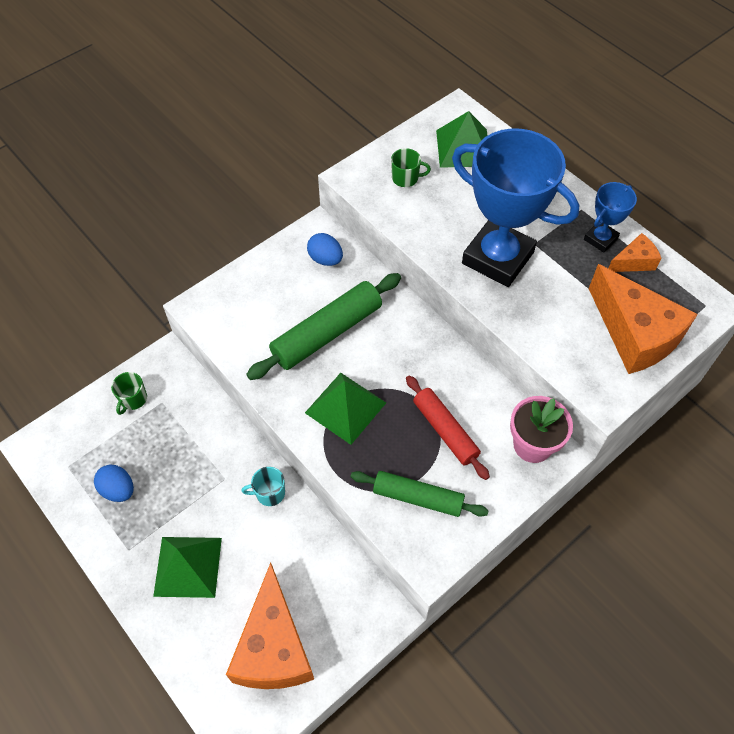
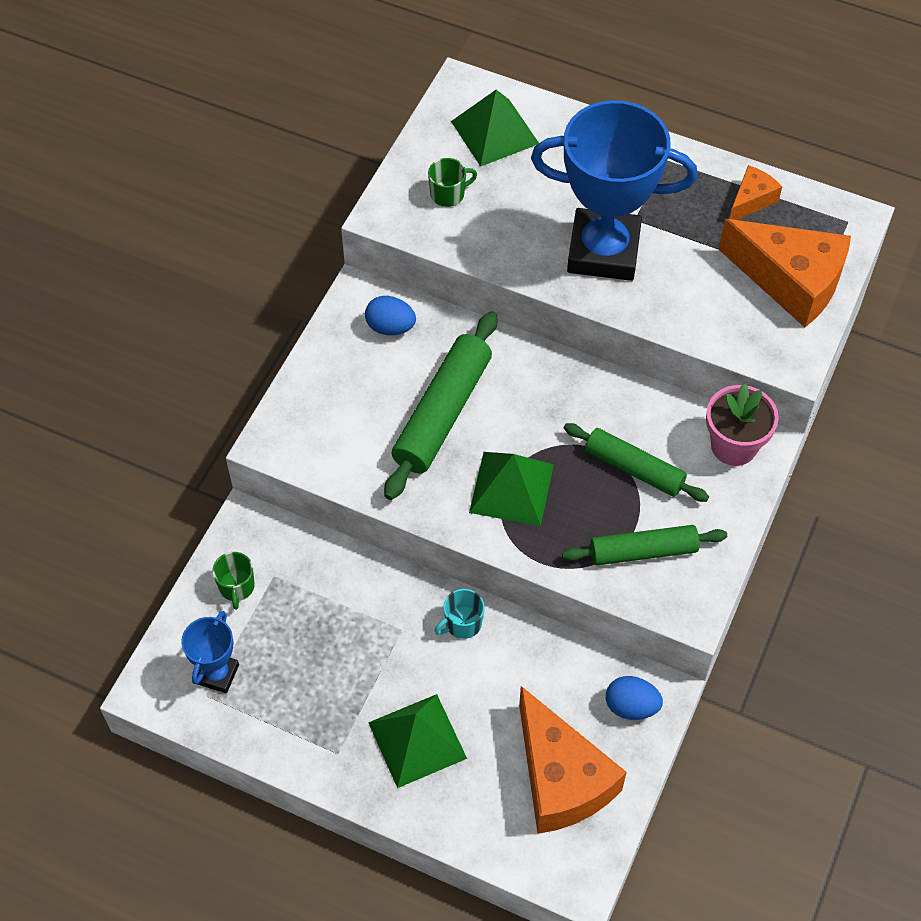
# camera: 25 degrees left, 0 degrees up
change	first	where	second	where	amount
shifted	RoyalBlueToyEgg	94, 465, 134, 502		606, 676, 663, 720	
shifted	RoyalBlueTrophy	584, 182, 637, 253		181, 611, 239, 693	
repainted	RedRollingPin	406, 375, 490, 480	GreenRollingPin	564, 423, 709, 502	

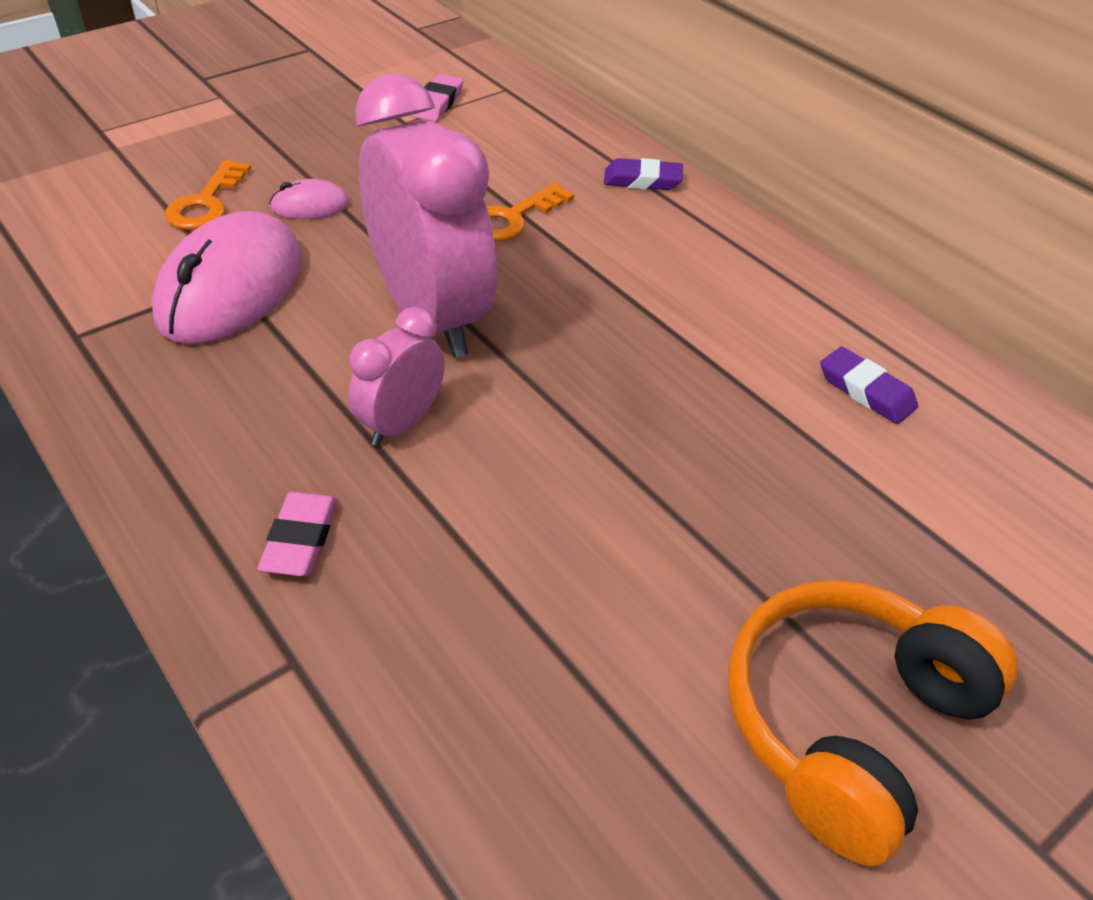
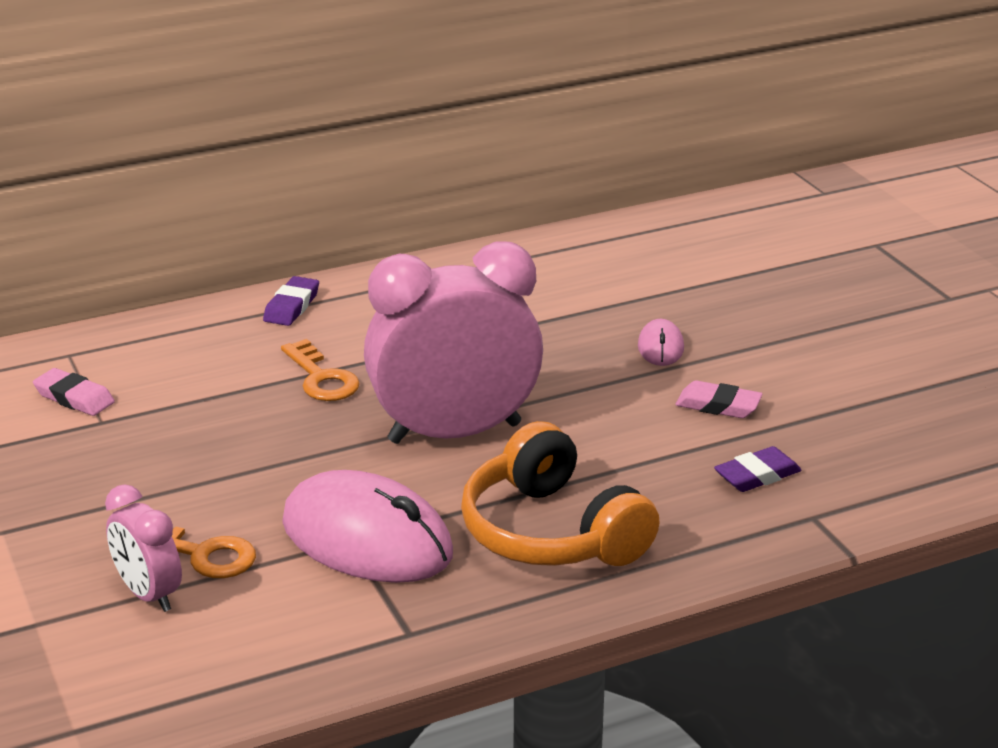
# camera: 75 degrees left, 15 degrees down
change	first	where	second	where	amount
shifted	PinkPencilEraser	258, 492, 338, 576		675, 381, 763, 418	
shifted	PinkComputerMouse	269, 179, 350, 219		638, 319, 684, 366	
shifted	PinkClock	348, 306, 445, 446		105, 484, 182, 612	
shifted	OrangeColouredHeadset	728, 580, 1018, 866		461, 421, 660, 566	
shifted	VioletPencilEraser	820, 346, 918, 424		714, 446, 802, 492	

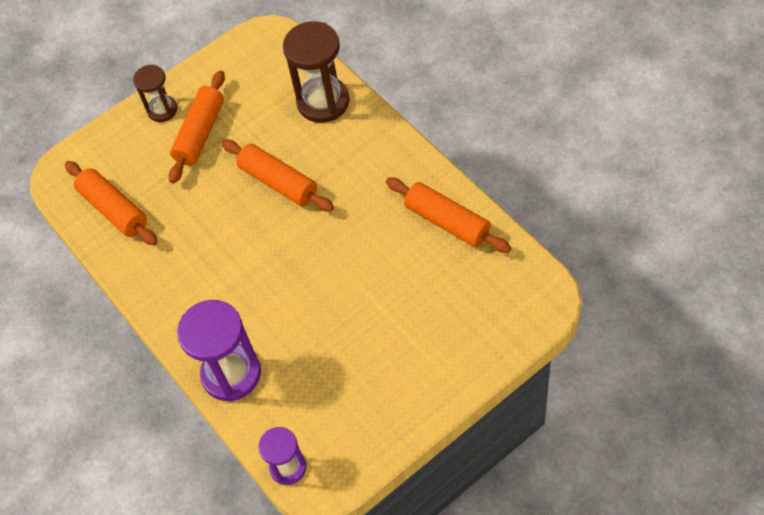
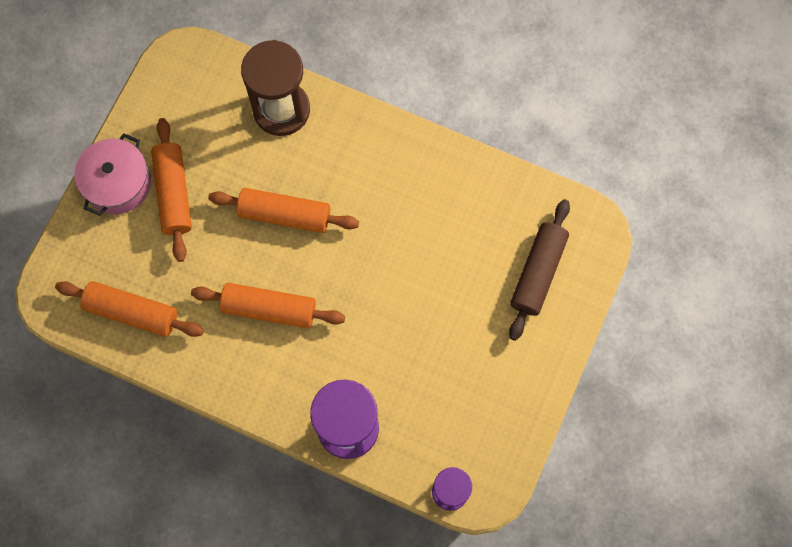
# camera: 35 degrees left, 15 degrees up
change	first	where	second	where	amount
new			BrownRollingPin	509, 199, 570, 341	
shifted	OrangeColouredRollingPin	386, 177, 511, 253		191, 283, 345, 328	
swapped	BrownSandTimer	133, 65, 177, 122	PinkPot	75, 133, 151, 216	

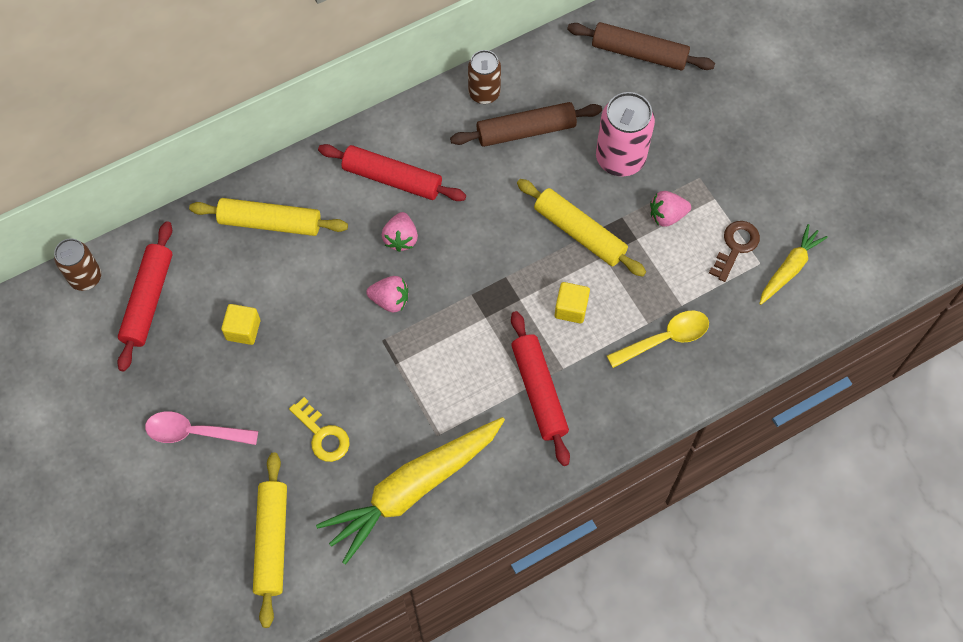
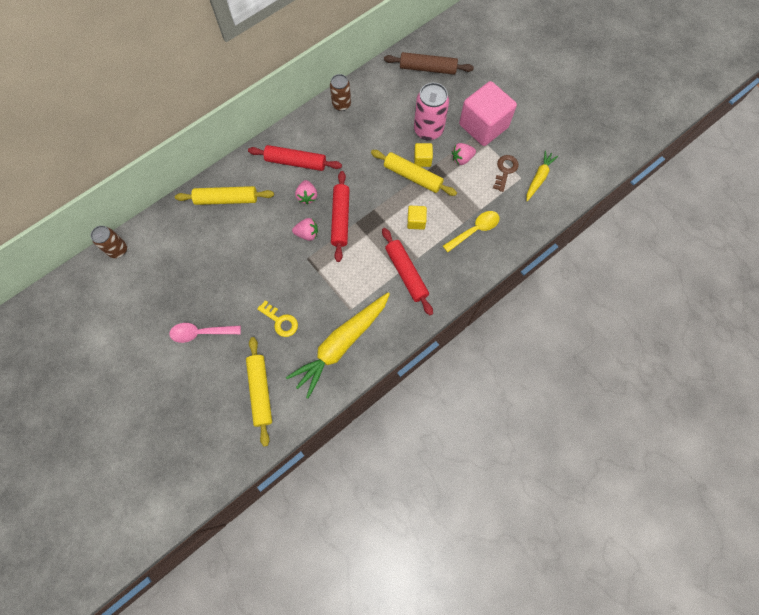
# camera: 10 degrees left, 5 degrees up
change	first	where	second	where	amount
gone	BrownRollingPin	450, 102, 602, 147			
new			PinkCube	459, 81, 517, 146	
shifted	RedRollingPin	117, 221, 172, 372		331, 171, 350, 262	
shifted	GoldenCube	221, 304, 260, 345		414, 143, 433, 167	

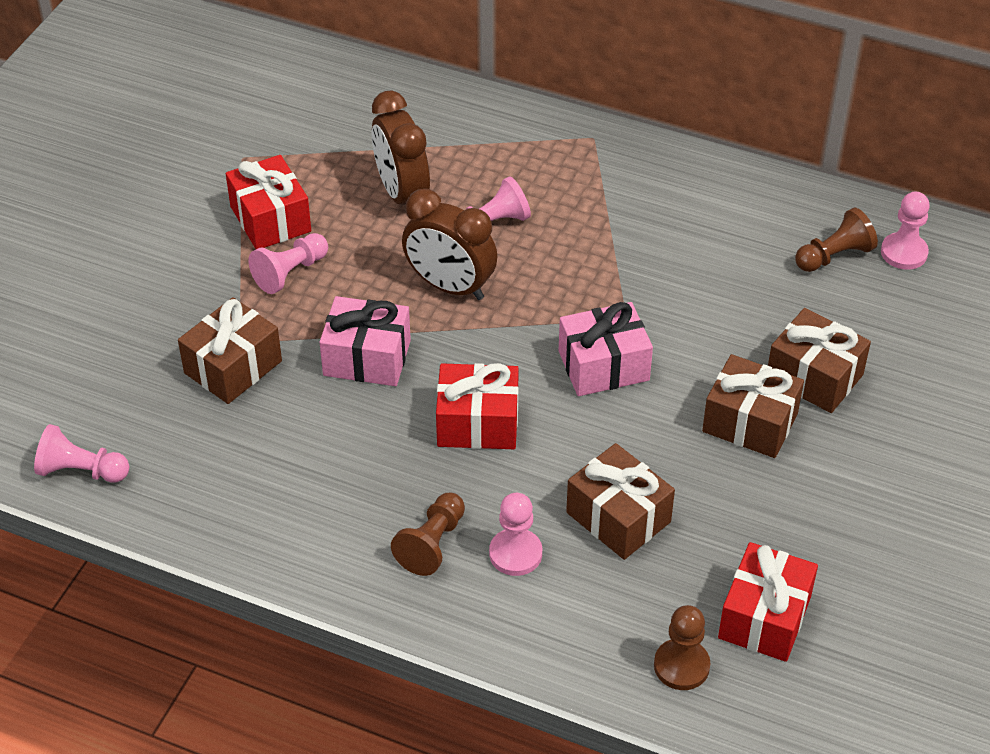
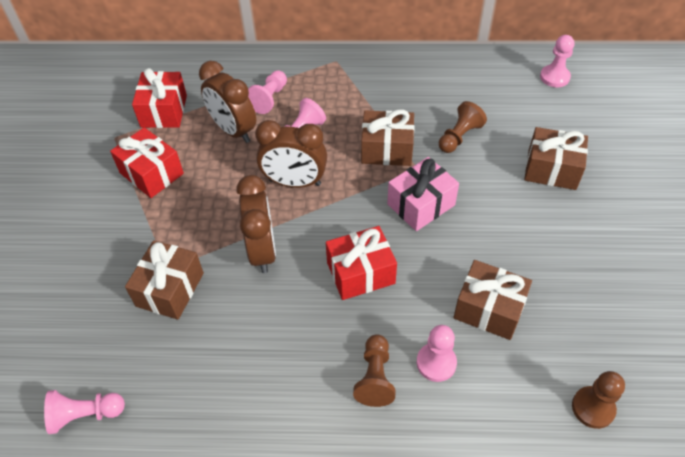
# camera: 20 degrees left, 5 degrees up
change	first	where	second	where	amount
shifted	PinkPawn	248, 233, 328, 294		248, 70, 287, 114	
shifted	BrownWrappedGift	702, 354, 804, 458		361, 109, 415, 166	
shifted	RedWrappedGift	718, 542, 818, 662		132, 68, 187, 128	
shifted	BrownPawn	795, 208, 878, 272		439, 101, 487, 153	
swapped	PinkWrappedGift	320, 296, 411, 386	BrownClock	236, 175, 276, 273	

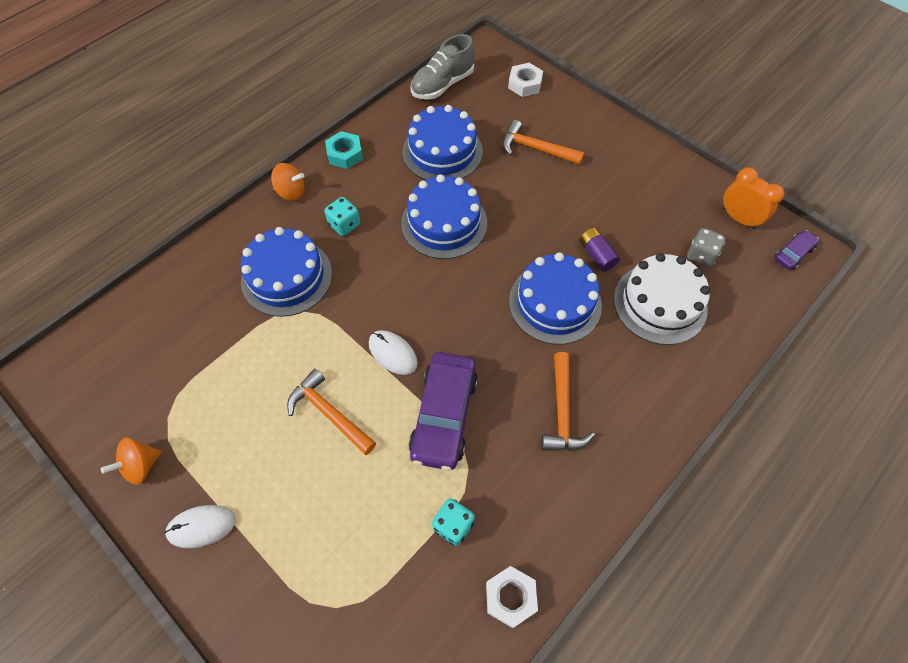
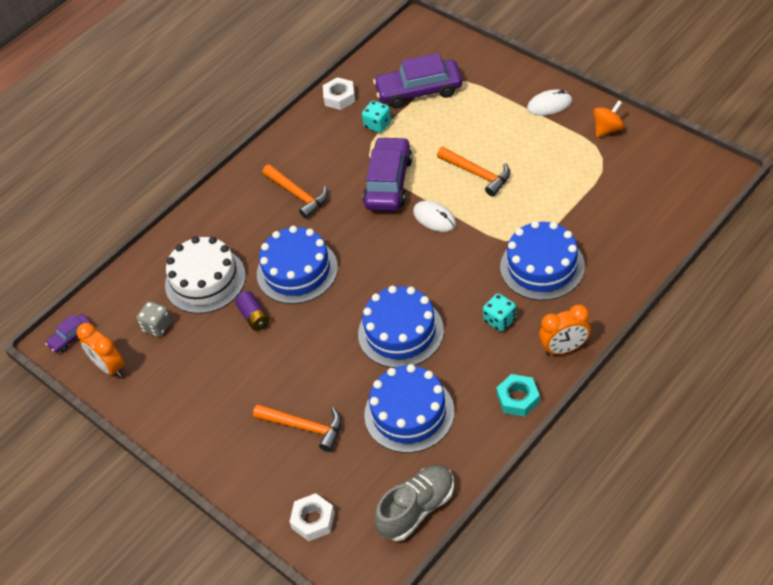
# camera: 175 degrees left, 10 degrees down
change	first	where	second	where	amount
new			VioletAutomobile	373, 53, 462, 108	
swapped	OrangeColouredSpinningTop	271, 163, 304, 201	OrangeColouredClock	539, 304, 591, 355	
rotated	OrangeColouredHammer	541, 352, 595, 451		262, 164, 328, 219	135 degrees clockwise

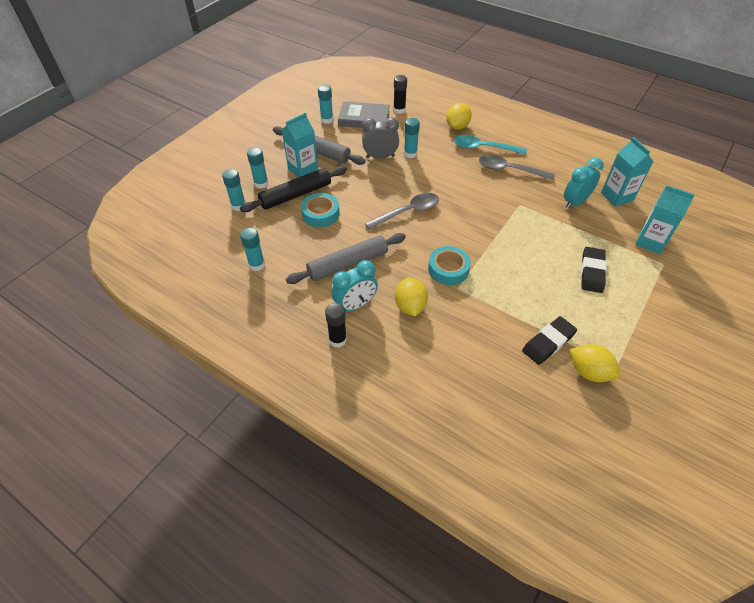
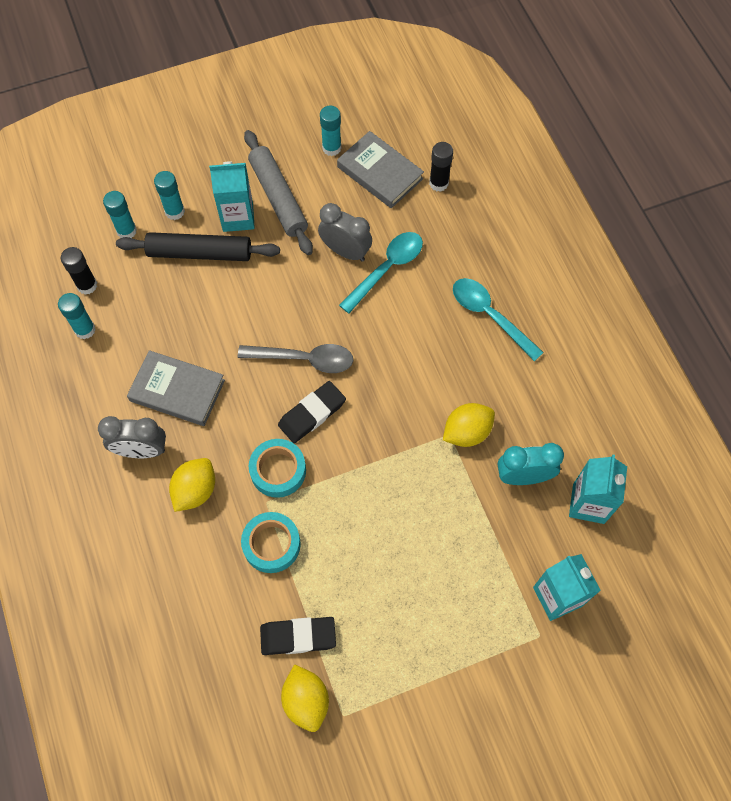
# camera: 35 degrees right, 15 degrees up
change	first	where	second	where	amount
gone	GreyTeaspoon	479, 155, 555, 180			
shifted	AquaStickyTape	301, 193, 340, 227		241, 512, 301, 573	
shifted	BlackStickOfGlue	325, 303, 347, 347		61, 247, 97, 295	
shifted	GoldenLemon	446, 103, 472, 130		443, 403, 495, 447	
shifted	BlackPencilEraser	581, 247, 607, 293		278, 381, 346, 443	
swapped	GreyRollingPin	286, 233, 406, 284	GreyHardcover	127, 350, 225, 426	
swapped	AquaStickOfGlue	404, 118, 420, 158	AquaTeaspoon	339, 232, 423, 313	
repainted	AquaClock	331, 260, 378, 311	GreyClock	98, 416, 166, 458	

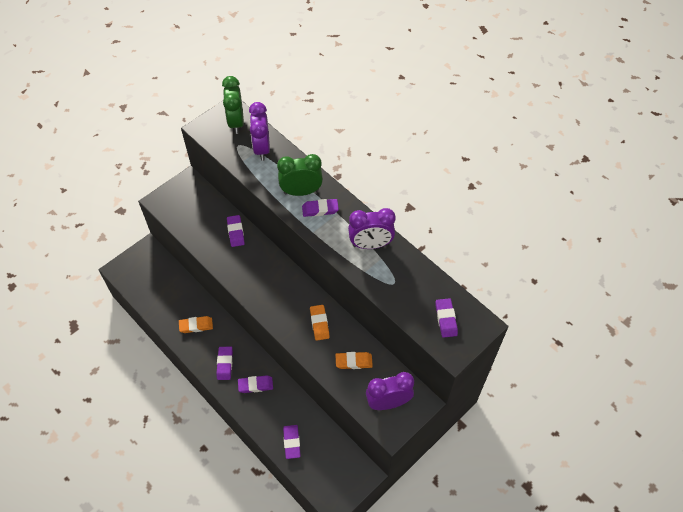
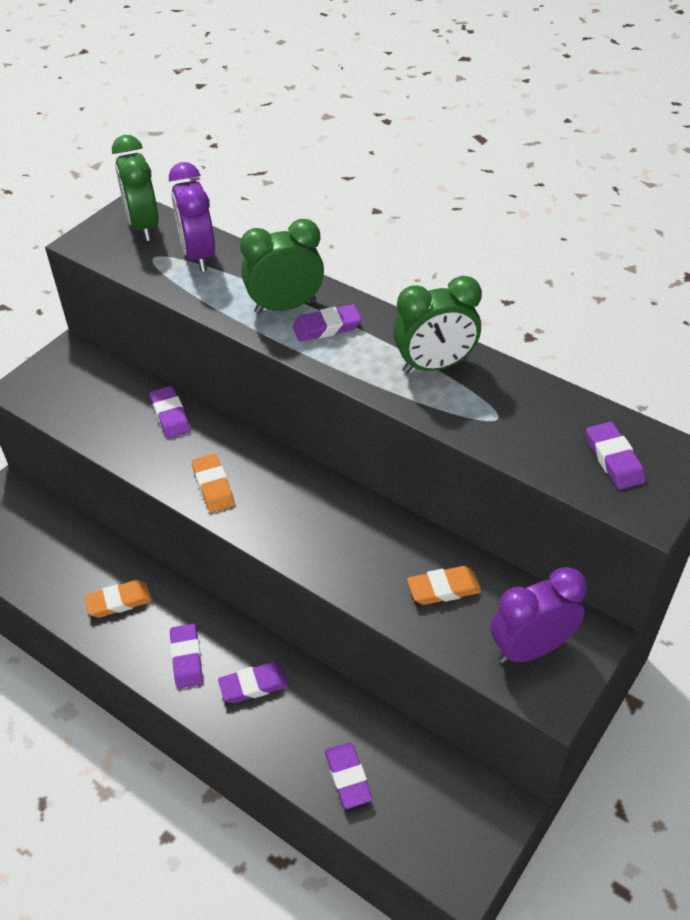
# camera: 10 degrees left, 10 degrees down
change	first	where	second	where	amount
shifted	OrangeColouredPencilEraser	310, 305, 330, 341		192, 454, 235, 513	
repainted	VioletClock	348, 208, 396, 249	GreenClock	393, 276, 482, 373	

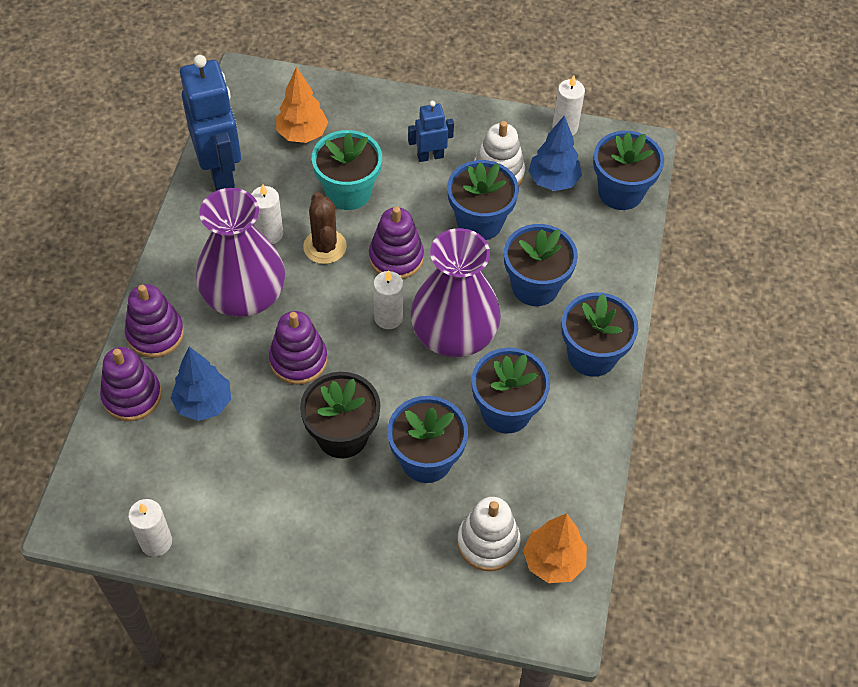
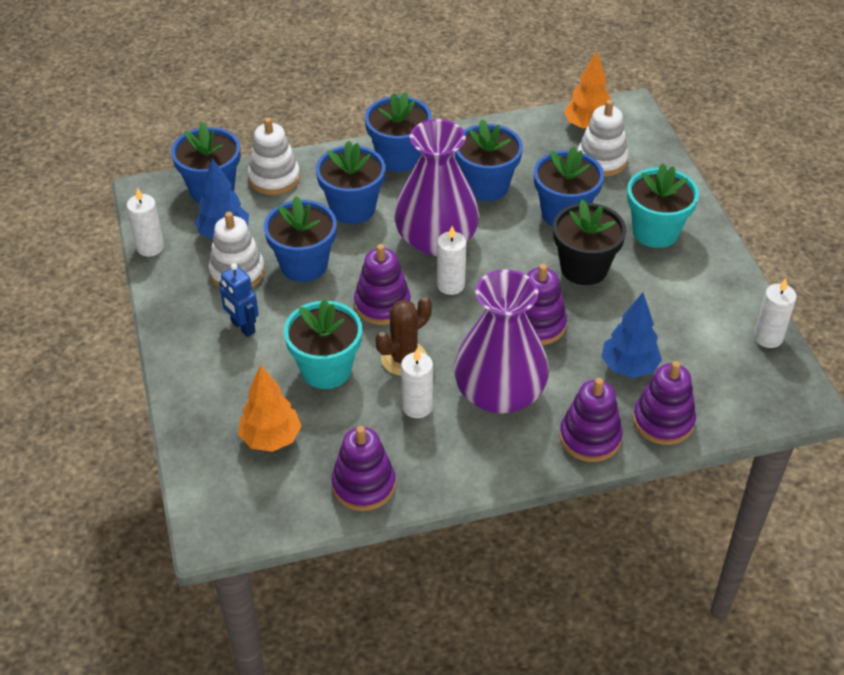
# camera: 115 degrees left, 10 degrees down
change	first	where	second	where	amount
new			WhiteRingStacker	248, 118, 300, 195	
new			AquaPottedPlant	627, 163, 699, 248	
swapped	RoyalBlueRobotFigure	180, 55, 241, 191	VioletRingStacker	331, 426, 396, 511	

